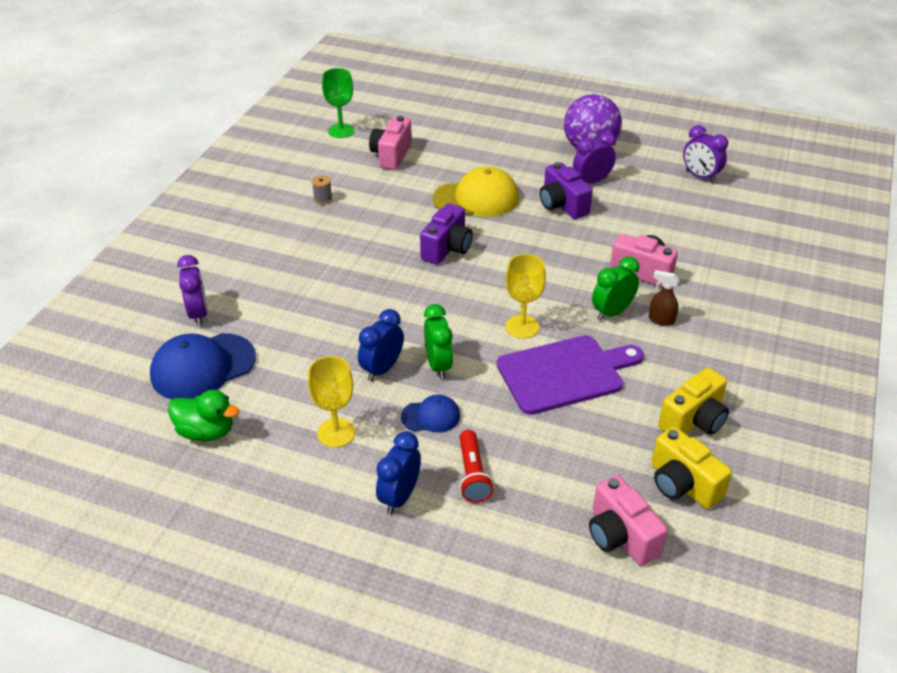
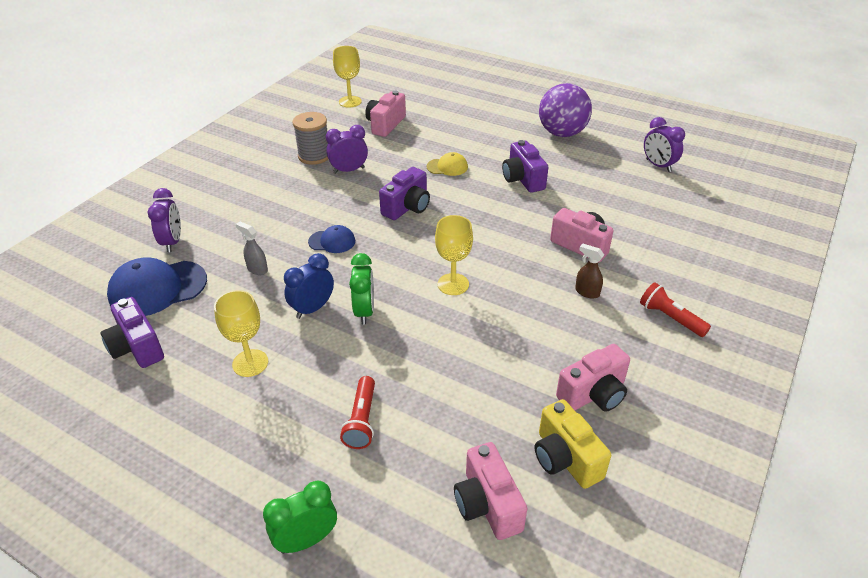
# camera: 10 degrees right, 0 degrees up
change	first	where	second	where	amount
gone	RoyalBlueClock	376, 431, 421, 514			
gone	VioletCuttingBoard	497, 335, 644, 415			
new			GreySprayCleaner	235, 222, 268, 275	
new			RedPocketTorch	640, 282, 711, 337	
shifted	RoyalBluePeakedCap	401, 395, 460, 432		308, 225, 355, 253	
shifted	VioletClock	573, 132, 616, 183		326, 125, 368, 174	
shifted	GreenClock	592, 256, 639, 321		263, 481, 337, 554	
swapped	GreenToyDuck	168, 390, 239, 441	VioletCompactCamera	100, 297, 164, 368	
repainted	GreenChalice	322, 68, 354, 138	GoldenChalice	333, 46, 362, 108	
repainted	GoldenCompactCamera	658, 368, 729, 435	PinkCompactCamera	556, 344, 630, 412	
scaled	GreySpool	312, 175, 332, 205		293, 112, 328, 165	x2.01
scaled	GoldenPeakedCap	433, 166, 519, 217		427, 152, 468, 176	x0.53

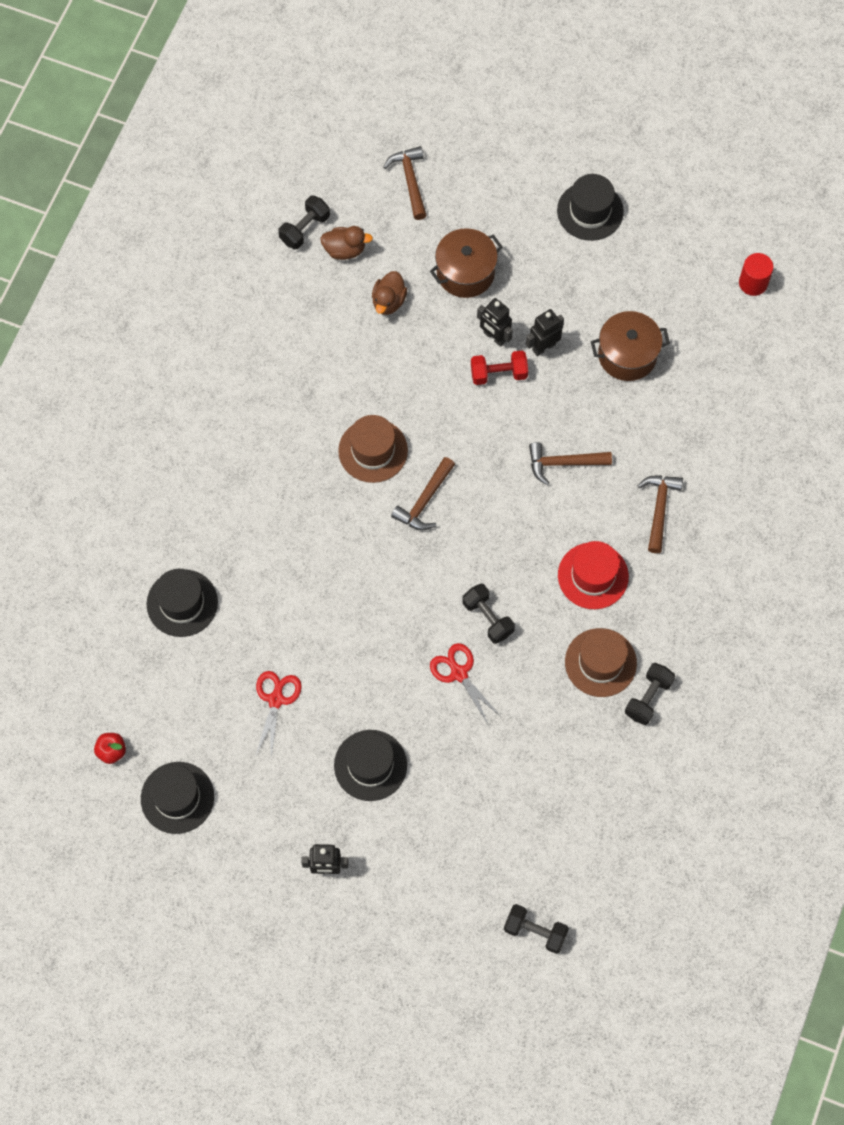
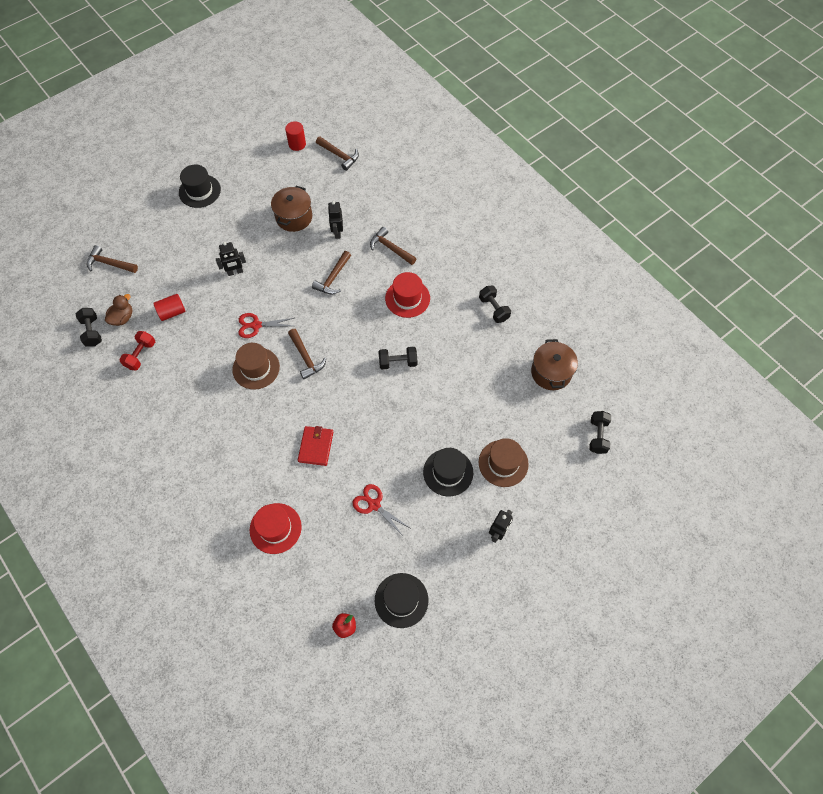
# camera: 60 degrees left, 5 degrees down
change	first	where	second	where	amount
new			RedCardWallet	298, 426, 333, 466	
new			BrownHammer	316, 136, 359, 171	
shifted	BrownPot	430, 228, 503, 298		531, 339, 578, 390	
shifted	RedScissors	430, 643, 500, 724		238, 313, 294, 338	
shifted	RedFreeWeight	471, 351, 528, 385		119, 331, 155, 371	
shifted	BlackRobotFigure	526, 309, 564, 356		328, 201, 343, 239	
shifted	BrownTallHat	565, 628, 637, 697		479, 438, 529, 487	
swapped	BrownToyDuck	372, 271, 407, 315	RedCylinder	153, 294, 186, 321	
repainted	BlackTallHat	147, 569, 218, 637	RedTallHat	250, 503, 302, 554	
rotated	BlackFreeWeight	504, 904, 569, 954		589, 411, 611, 454	45 degrees counterclockwise

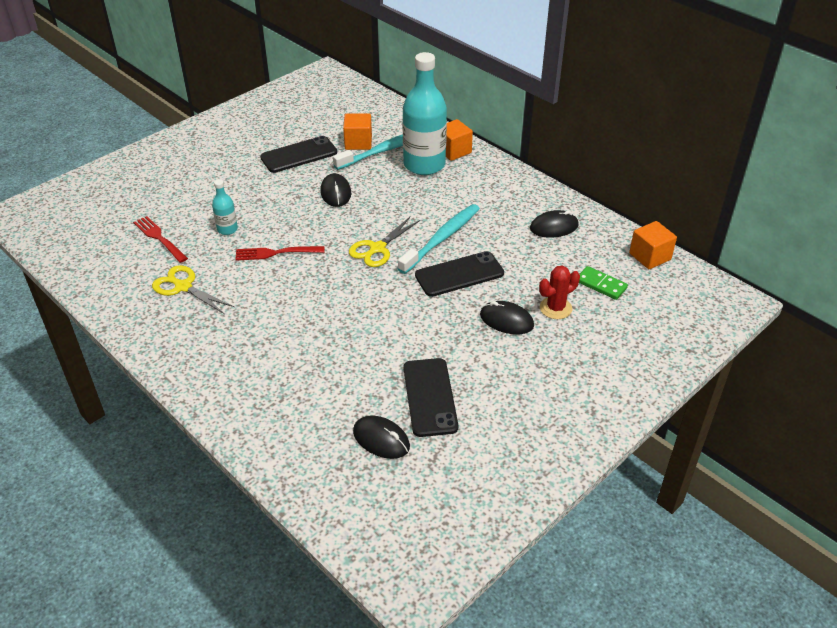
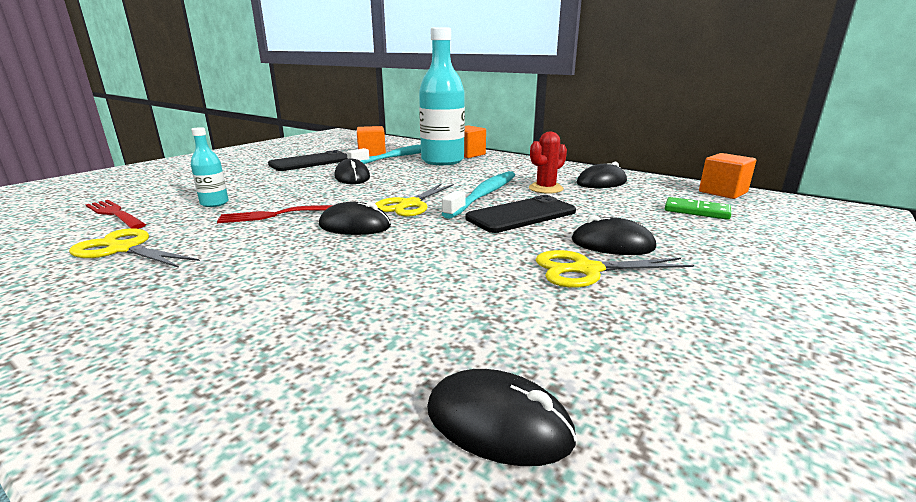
# camera: 10 degrees left, 20 degrees down
change	first	where	second	where	amount
gone	BlackMobilePhone	403, 358, 458, 437			
new			BlackComputerMouse	319, 202, 391, 235	
new			GoldenScissors	536, 250, 694, 288	
shifted	RedPricklyPlant	539, 266, 580, 319		529, 131, 567, 194	

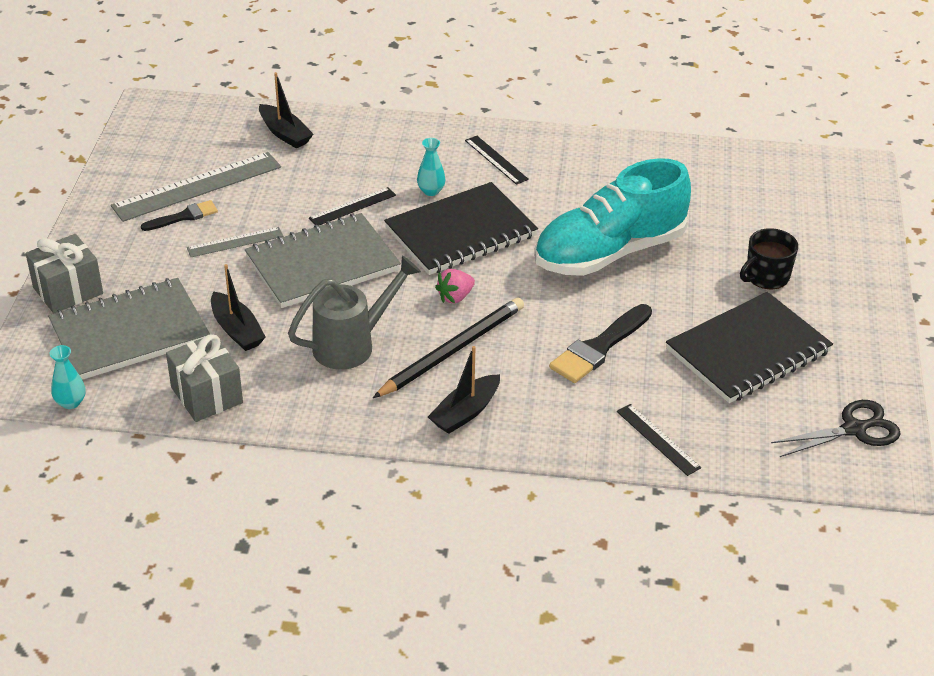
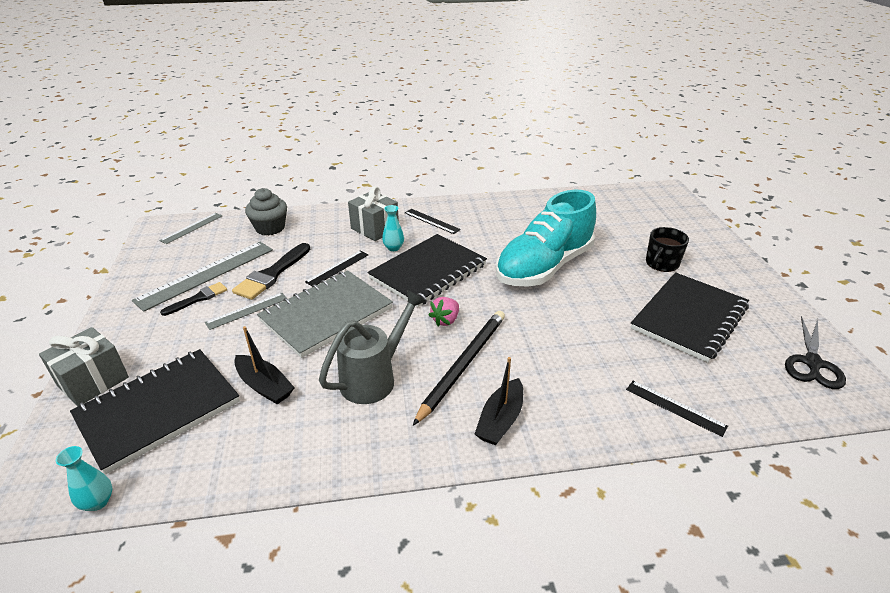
# camera: 15 degrees left, 5 degrees down
change	first	where	second	where	amount
new			GreyStraightedge	159, 213, 222, 244	
shifted	GreyWrappedGift	166, 334, 243, 422		348, 186, 399, 241	
shifted	BlackPaintBrush	549, 304, 652, 383		232, 243, 310, 300	
swapped	BlackSailboat	259, 72, 314, 149	GreyMuffin	245, 188, 287, 235	
repainted	GreyNotebook	48, 278, 210, 380	BlackNotebook	70, 349, 240, 475	
rotated	BlackScissors	771, 400, 901, 457		785, 316, 846, 389	150 degrees clockwise

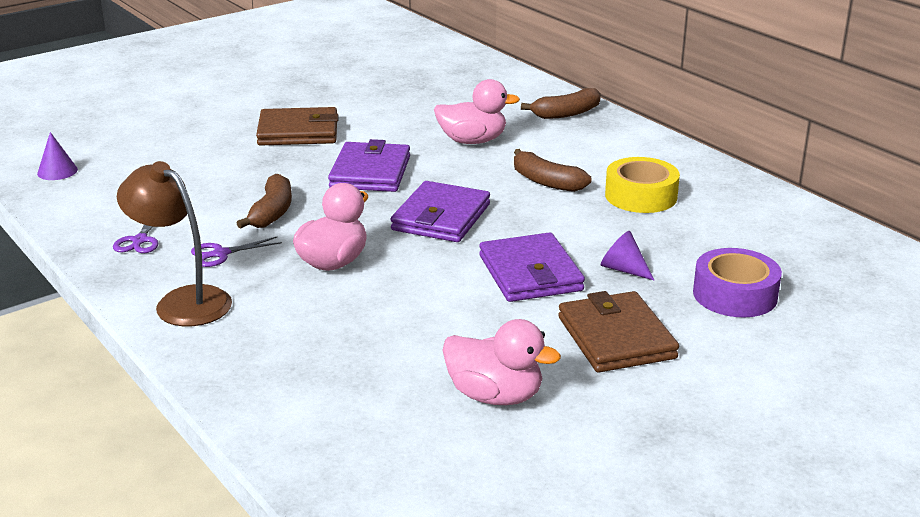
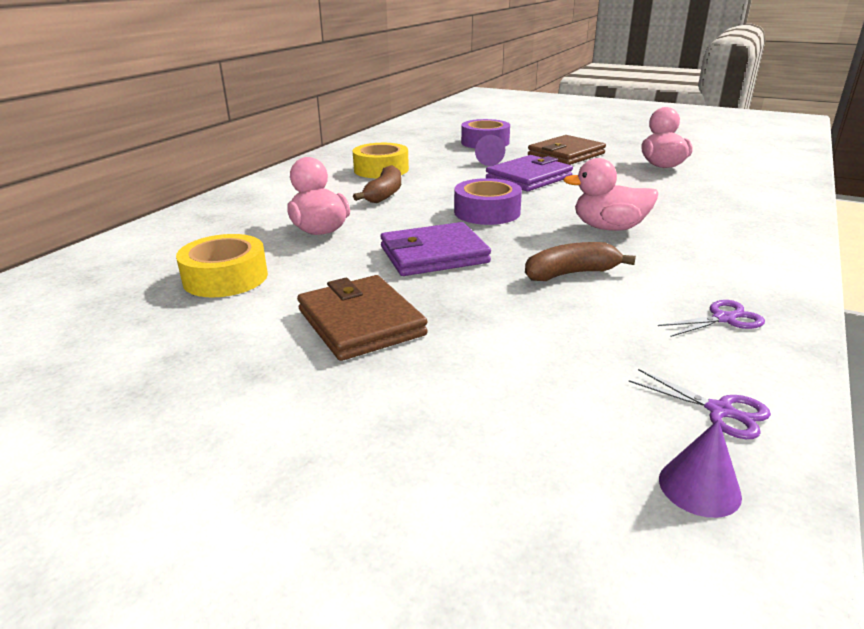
# camera: 115 degrees left, 0 degrees up
change	first	where	second	where	amount
gone	BrownReadingLamp	117, 161, 232, 326			
gone	BrownToyBanana	521, 88, 601, 119			
new			GoldenStickyTape	176, 234, 268, 298	
shifted	VioletScissors	191, 237, 282, 267		629, 369, 771, 439	
swapped	VioletCardWallet	391, 181, 490, 242	VioletStickyTape	454, 178, 522, 225	

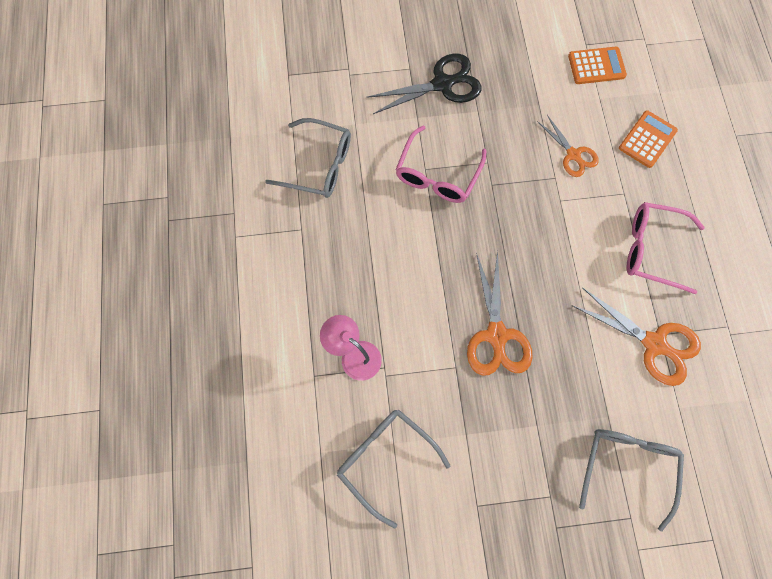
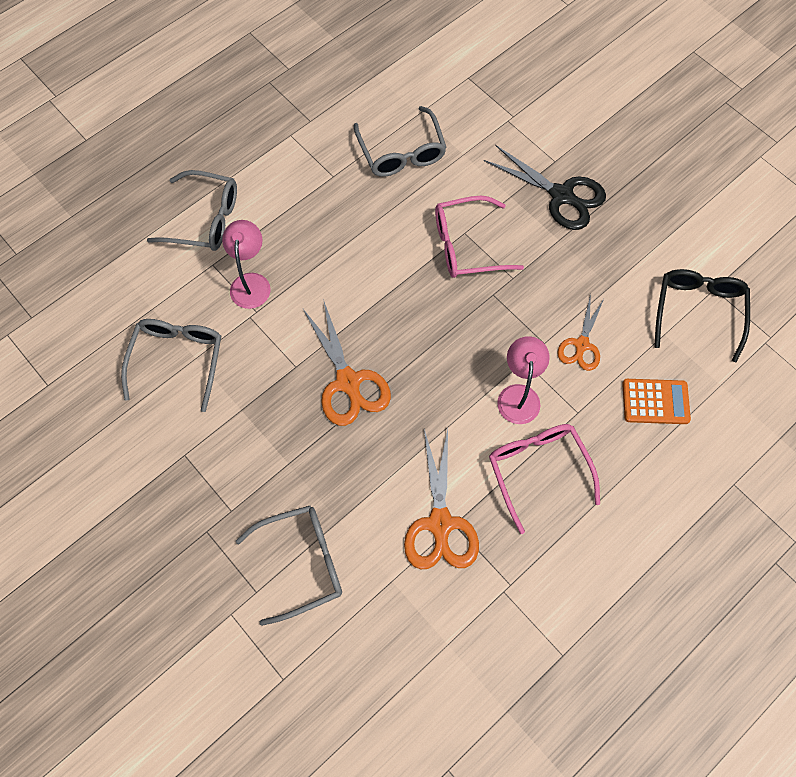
# camera: 55 degrees right, 5 degrees down
change	first	where	second	where	amount
new			GreyEyeglasses	147, 170, 237, 251	
new			PinkReadingLamp	497, 336, 550, 424	
swapped	OrangeColouredPocketCalculator	568, 47, 627, 84	BlackEyeglasses	654, 269, 750, 362	
rotated	OrangeColouredScissors	467, 251, 533, 376		303, 299, 391, 426	75 degrees counterclockwise

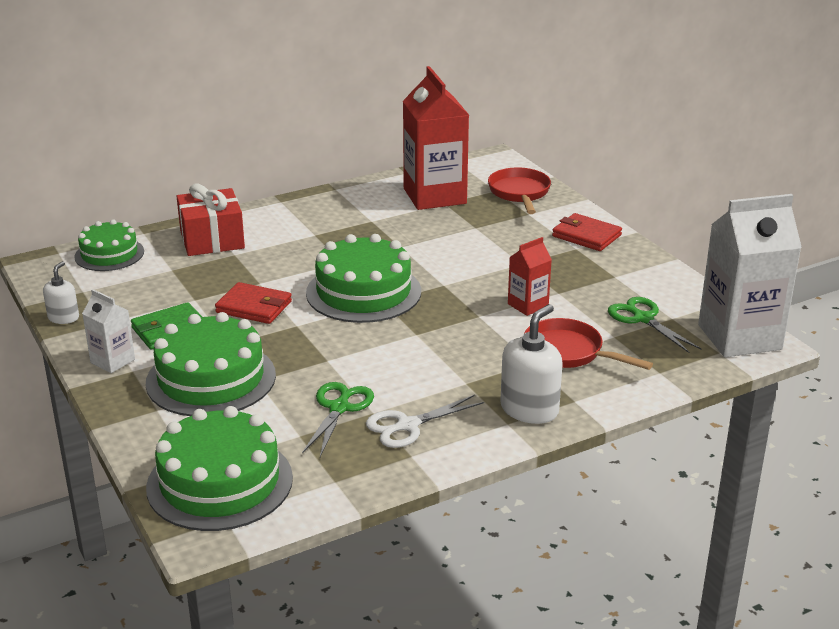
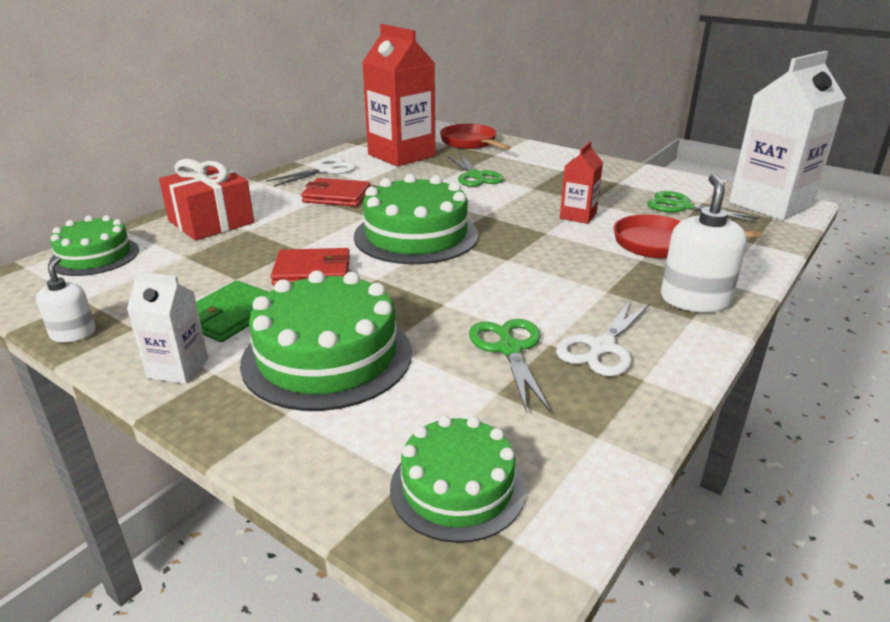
# camera: 25 degrees left, 0 degrees up
change	first	where	second	where	amount
new			WhiteScissors	266, 157, 357, 186	
new			GreenScissors	448, 154, 504, 187	
shifted	RedCardWallet	552, 213, 622, 251		301, 178, 370, 207	
scaled	GreenLayerCake	146, 406, 293, 531		390, 416, 526, 543	x0.62

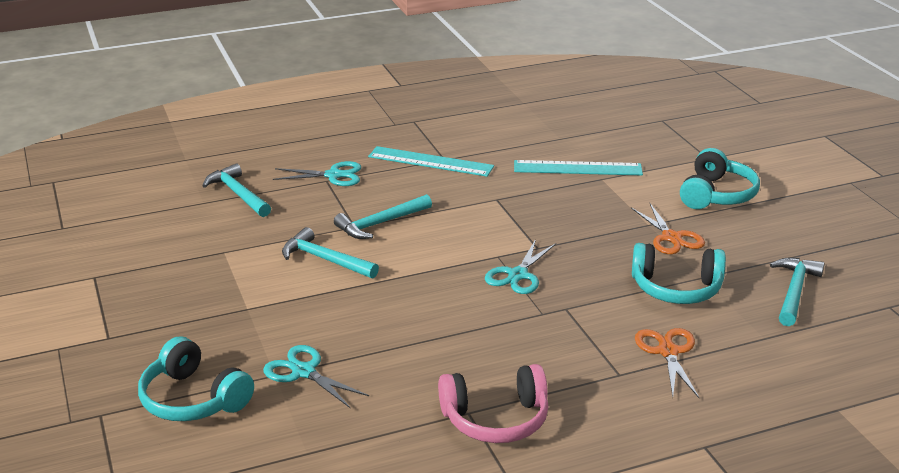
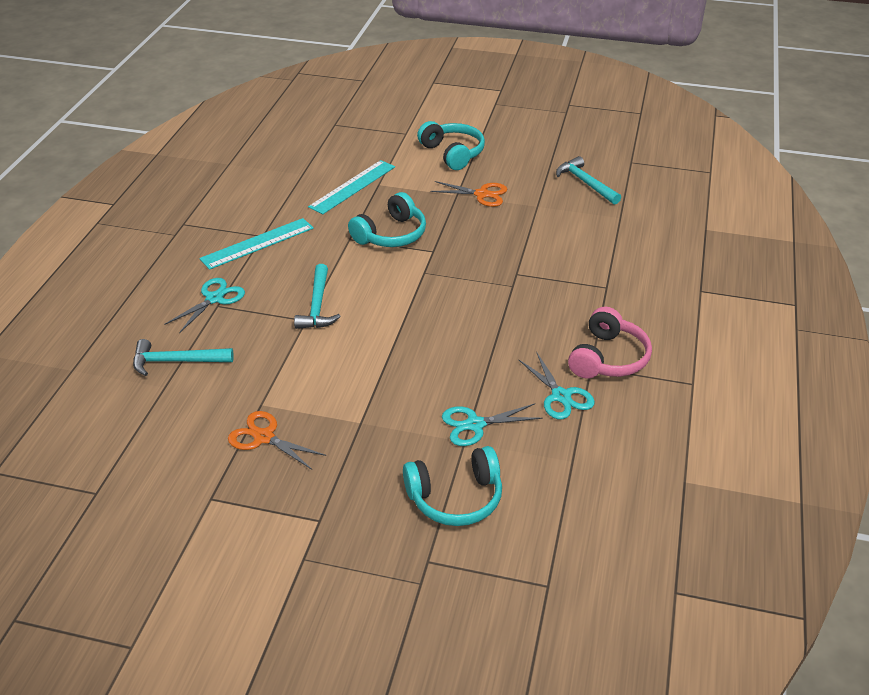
# camera: 55 degrees left, 10 degrees up
change	first	where	second	where	amount
gone	AquaHammer	282, 227, 379, 278			
shifted	AquaScissors	485, 239, 556, 294		518, 353, 595, 419	
shifted	AquaHeadset	632, 243, 726, 304		348, 192, 426, 247	
shifted	OrangeColouredScissors	635, 328, 699, 398		228, 411, 326, 470	

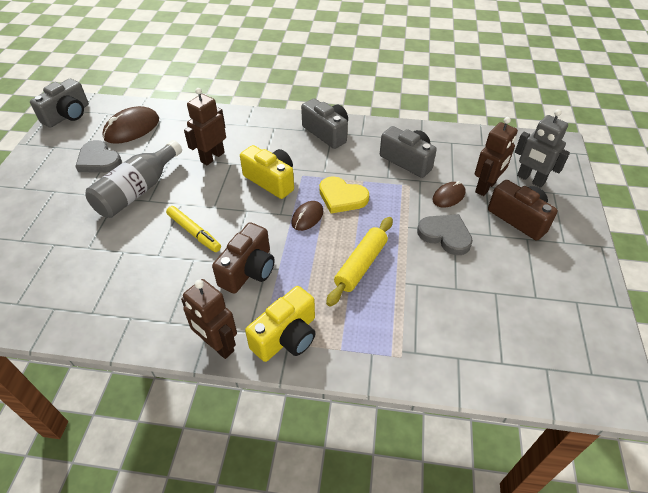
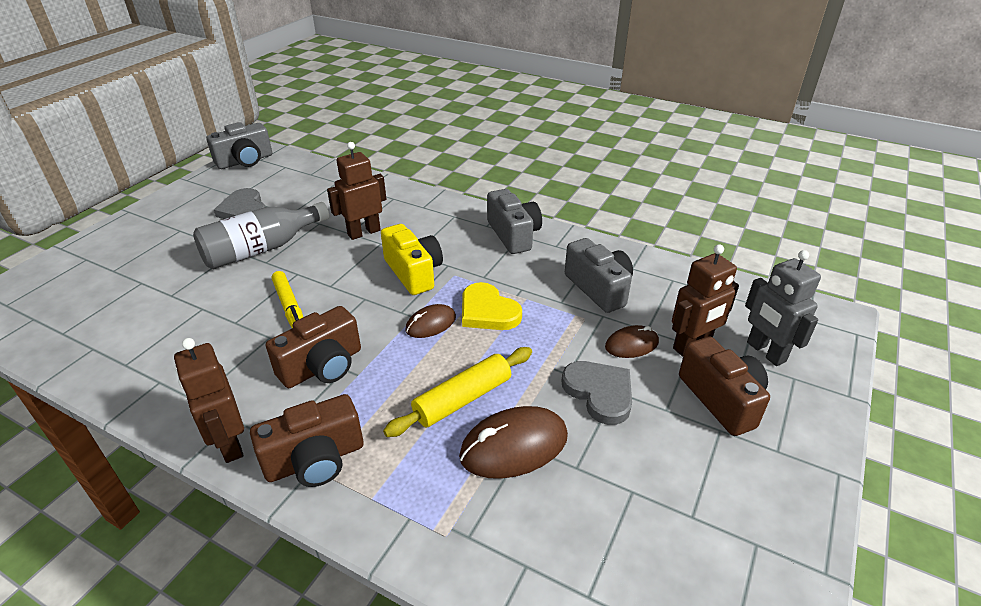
# camera: 20 degrees right, 10 degrees down
change	first	where	second	where	amount
shifted	BrownComputerMouse	102, 106, 159, 144		459, 406, 568, 479	
repainted	GoldenCompactCamera	245, 286, 316, 362	BrownCompactCamera	250, 394, 364, 487	

